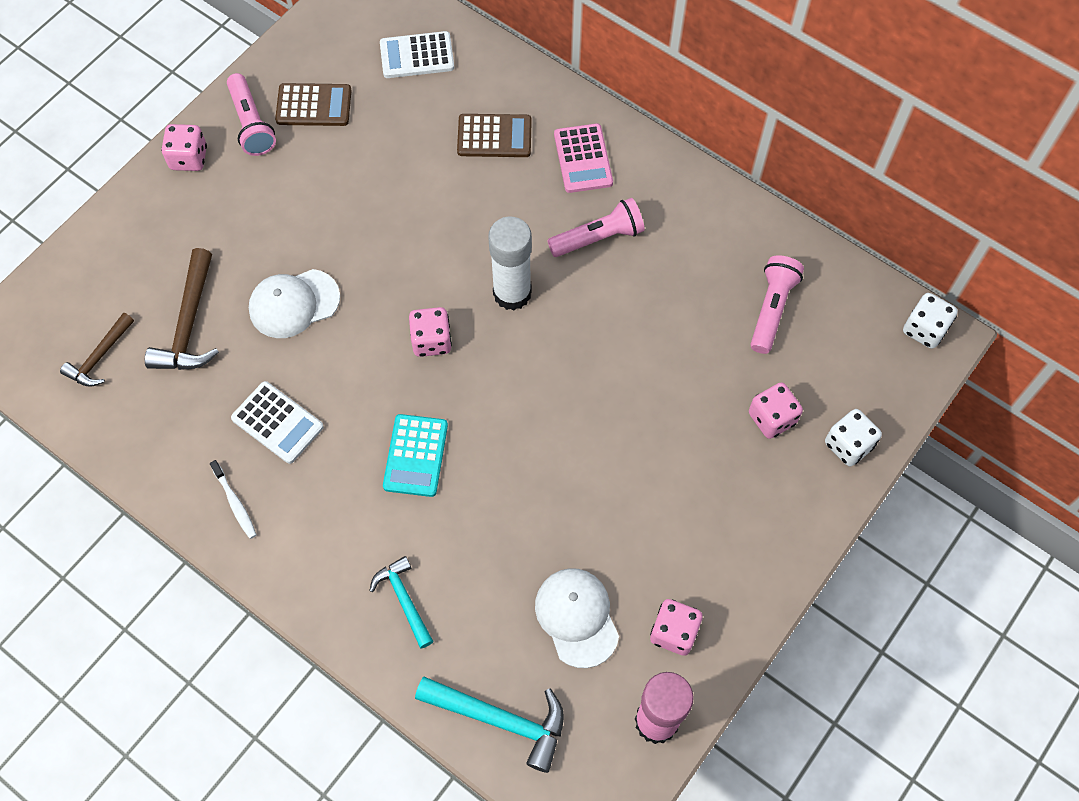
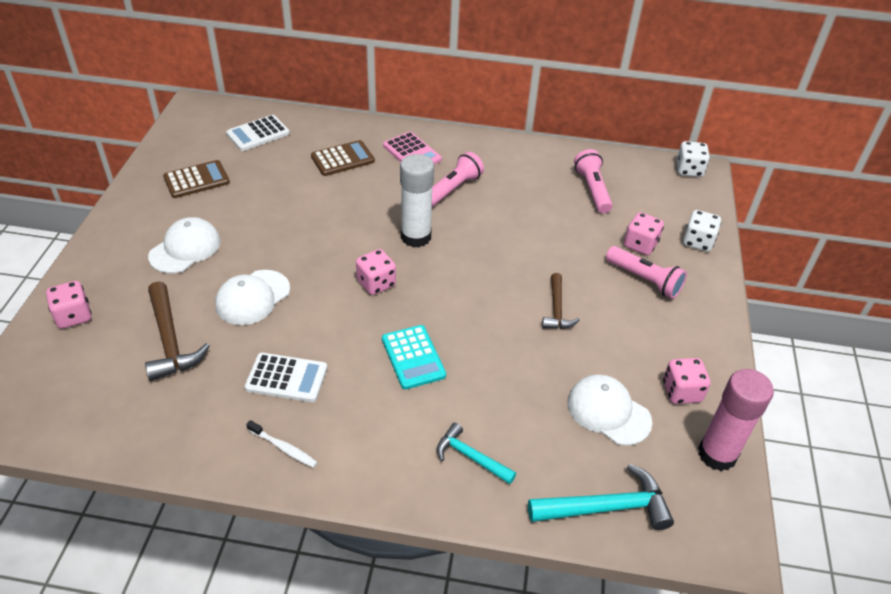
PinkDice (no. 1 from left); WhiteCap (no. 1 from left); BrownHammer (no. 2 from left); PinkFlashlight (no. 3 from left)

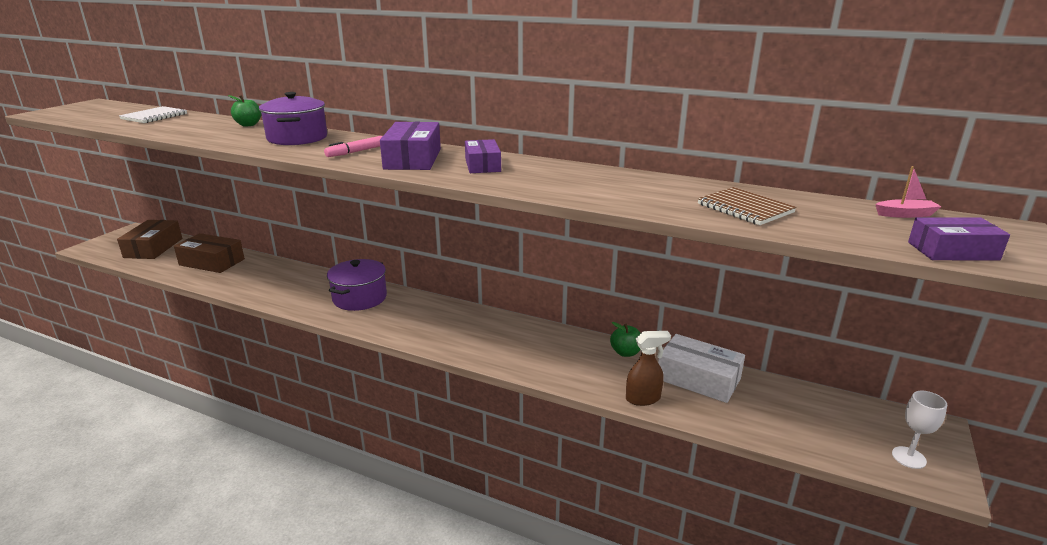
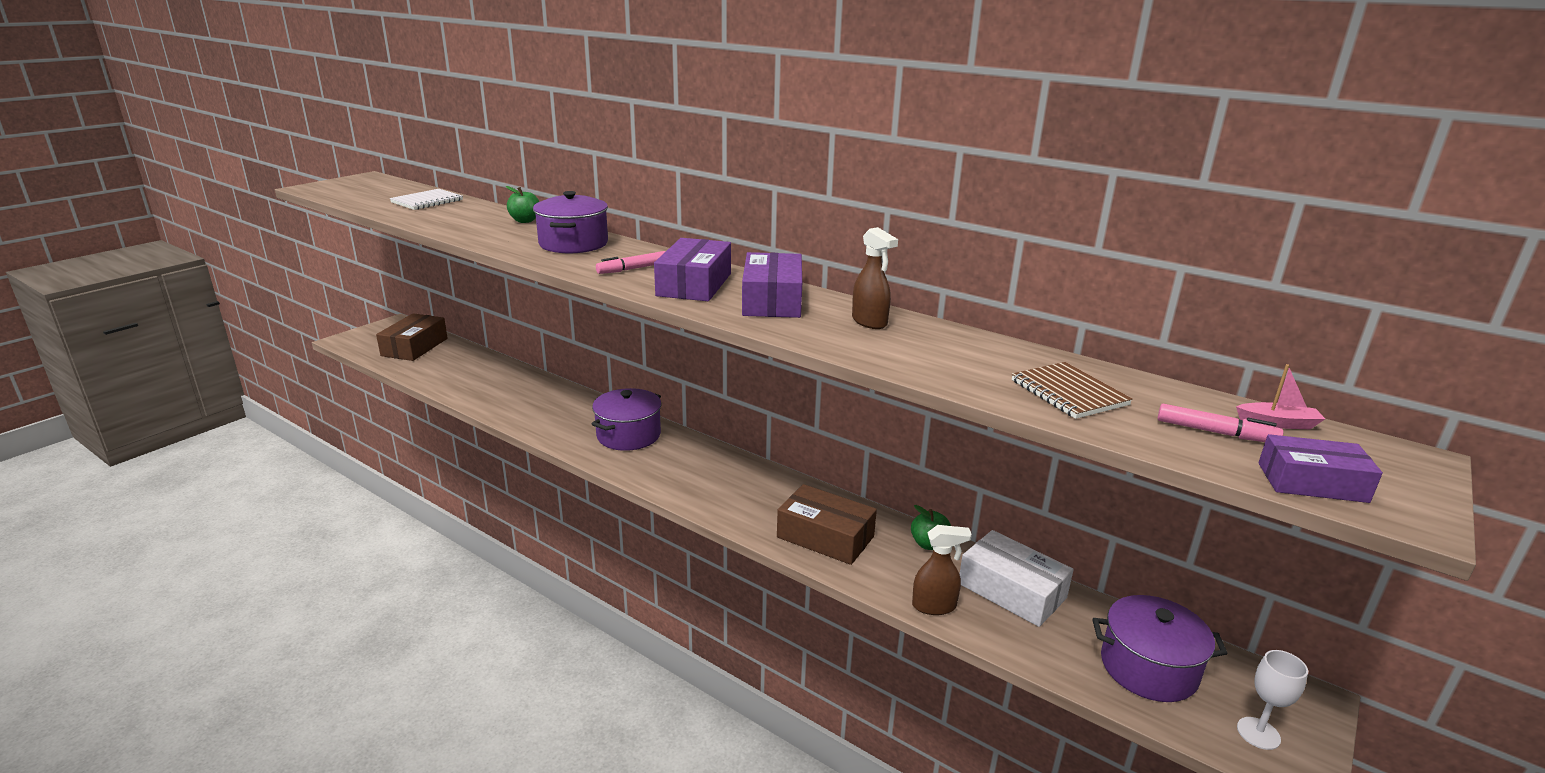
PurpleBox (no. 2 from left); BrownBox (no. 2 from left); BrownSprayBottle (no. 1 from left); PurplePot (no. 3 from left); PinkMarker (no. 2 from left)

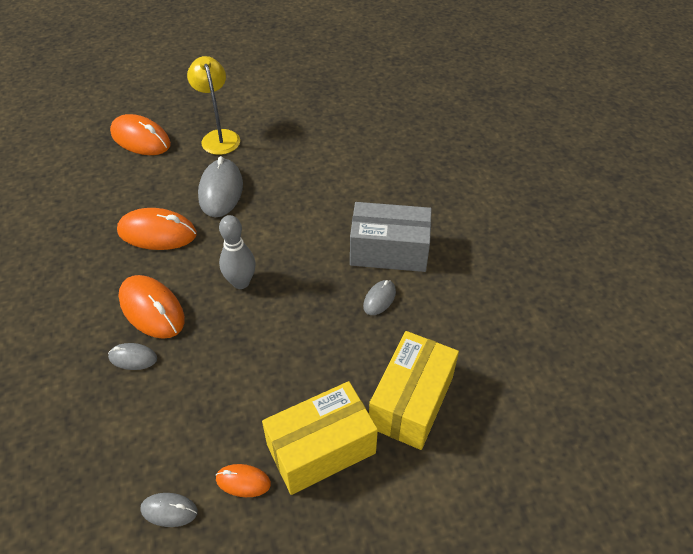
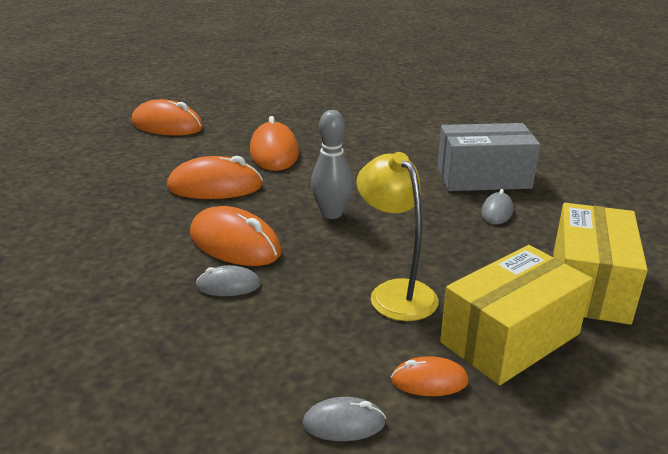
OrangeMouse (no. 4 from left); YellowLamp

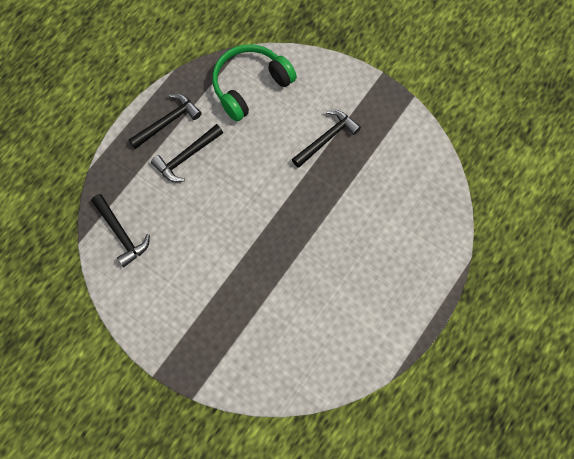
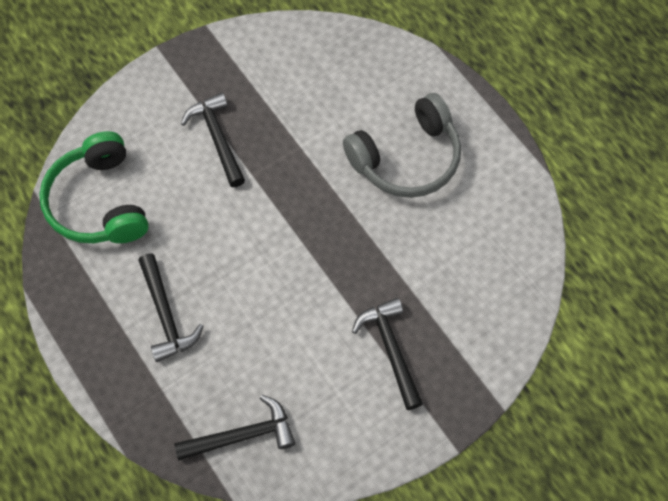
GreyHeadphones; BlackHammer (no. 4 from left)

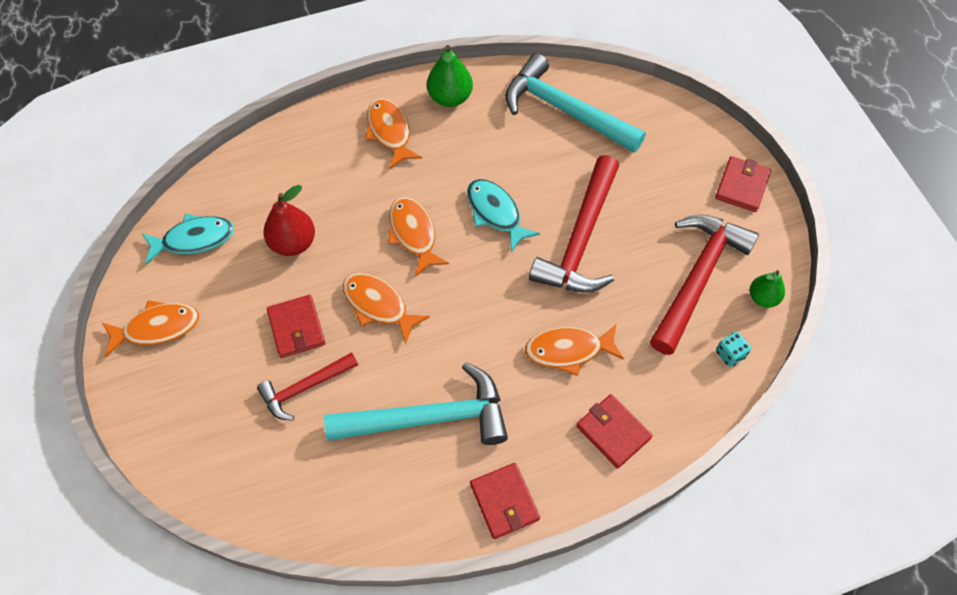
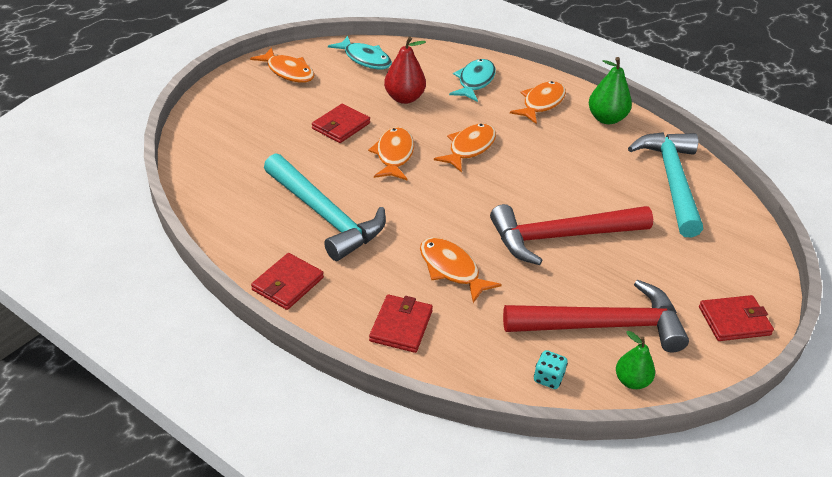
TurquoiseFish (no. 2 from left); RedHammer (no. 1 from left in the first image)

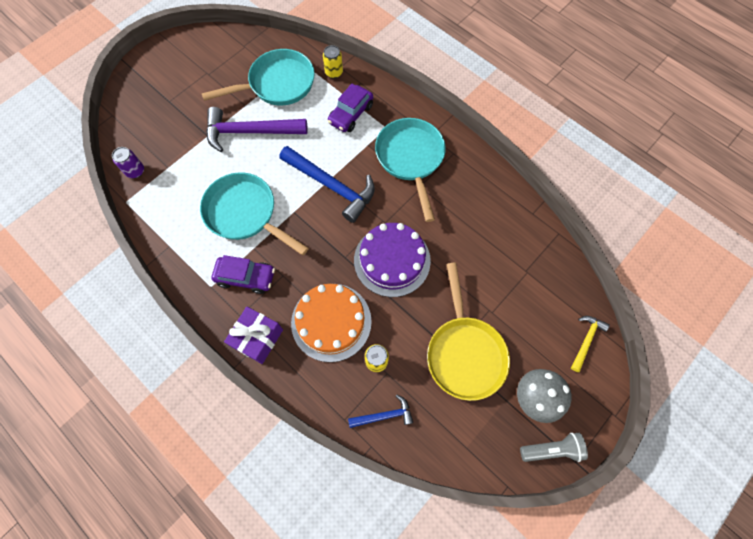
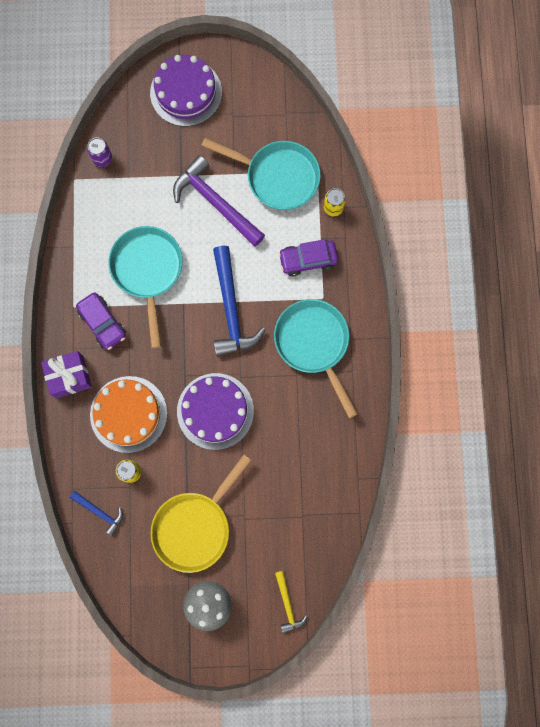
PurpleCake (no. 1 from left); TurquoisePan (no. 3 from left); YellowHammer; GreyFlashlight

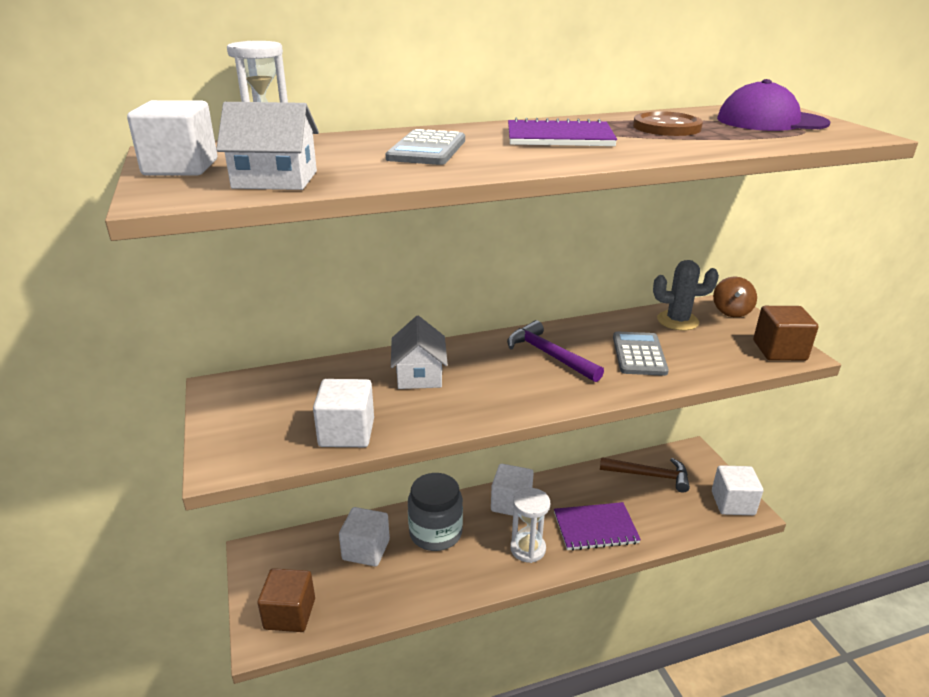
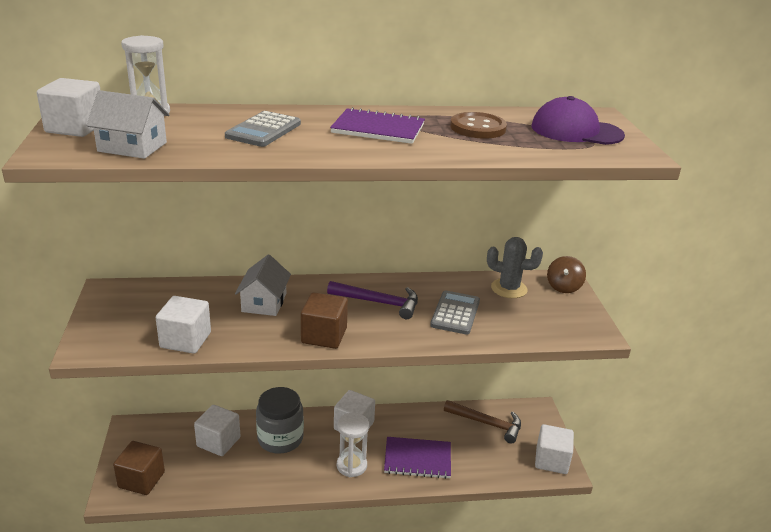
BrownCube (no. 2 from left); PurpleHammer

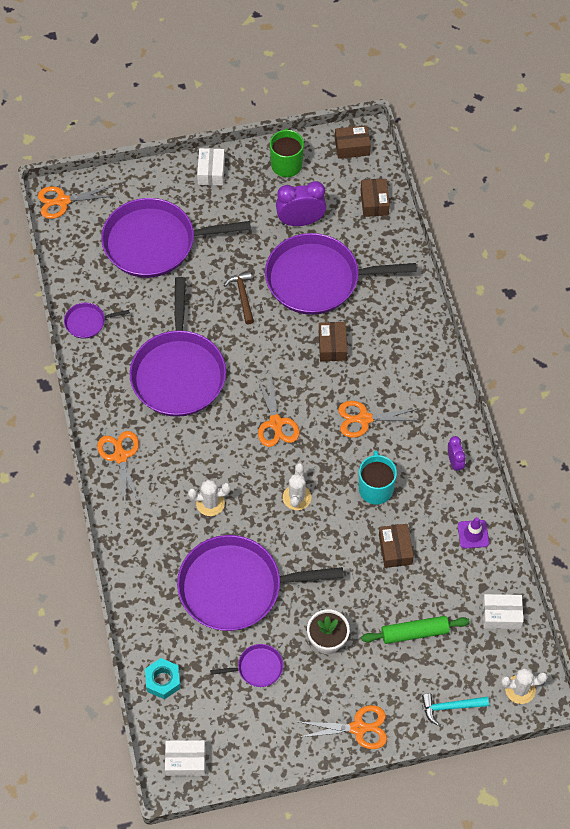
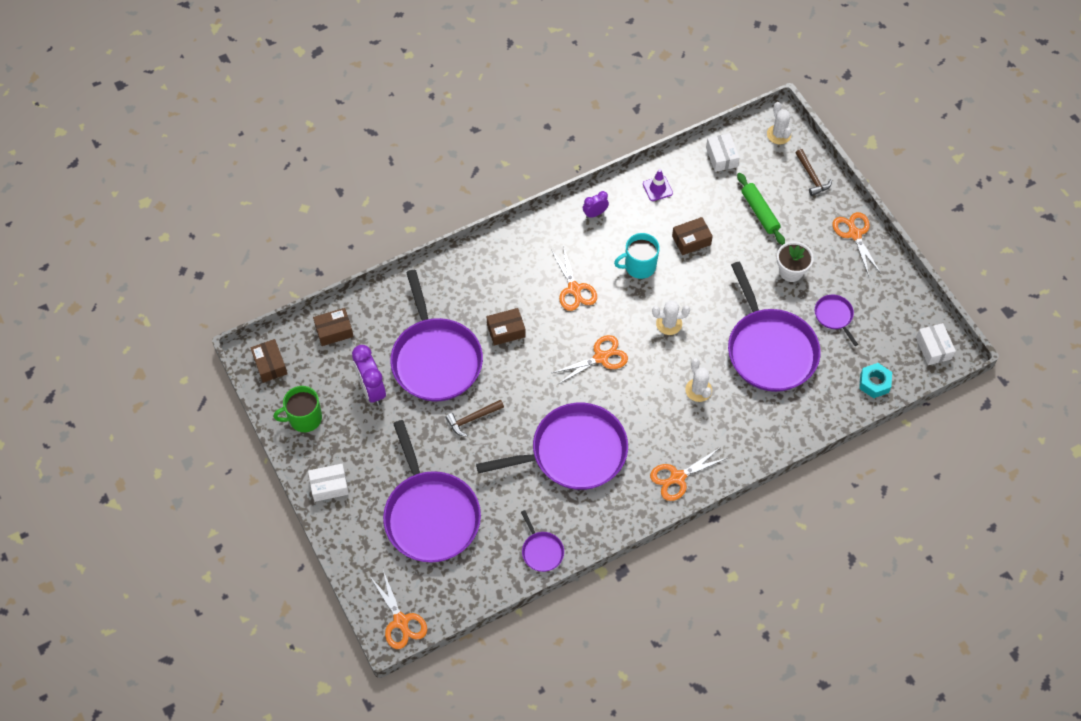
BrownHammer (no. 2 from left)

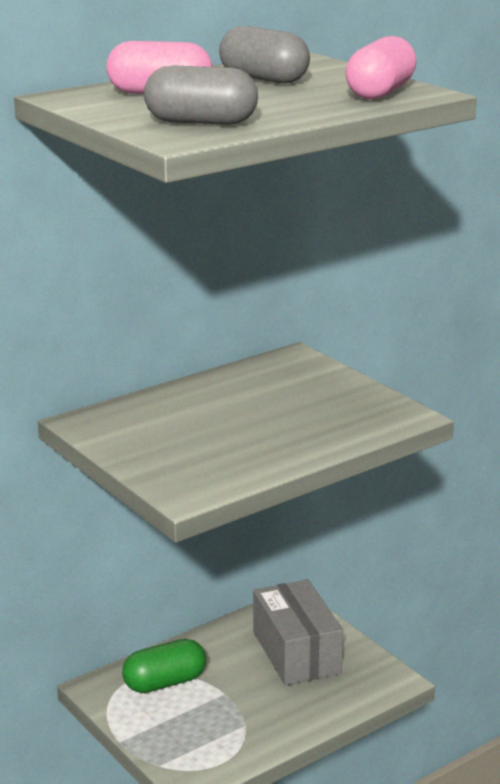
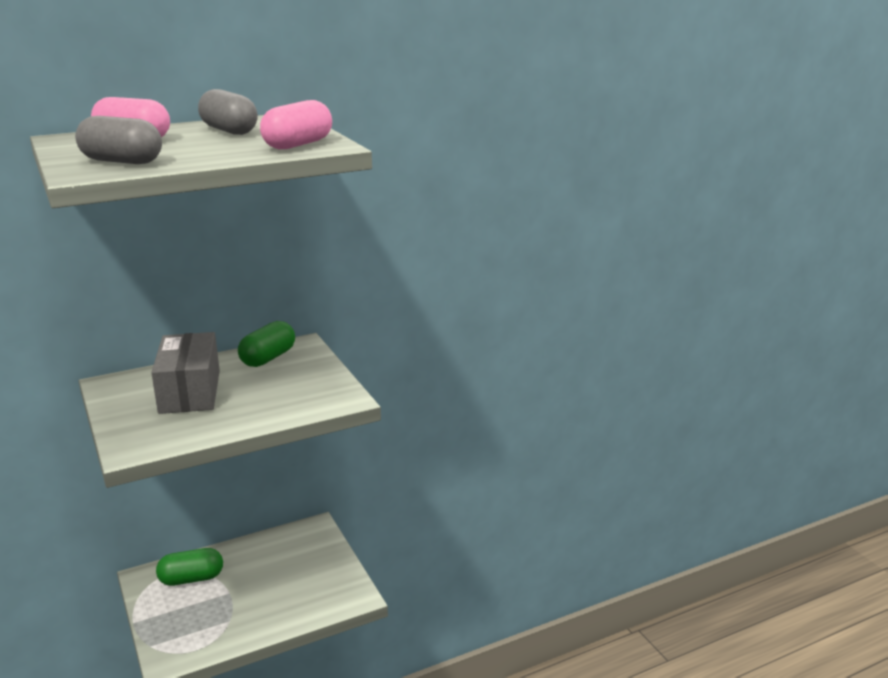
GreyBox; GreenCapsule (no. 2 from left)

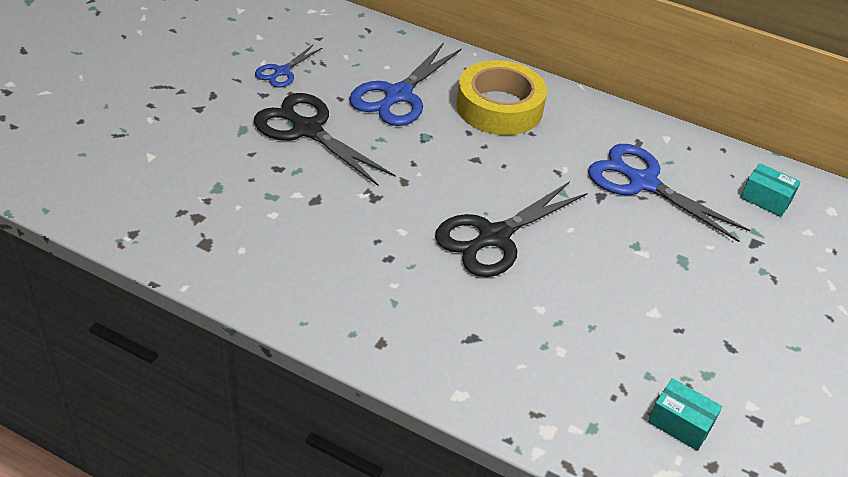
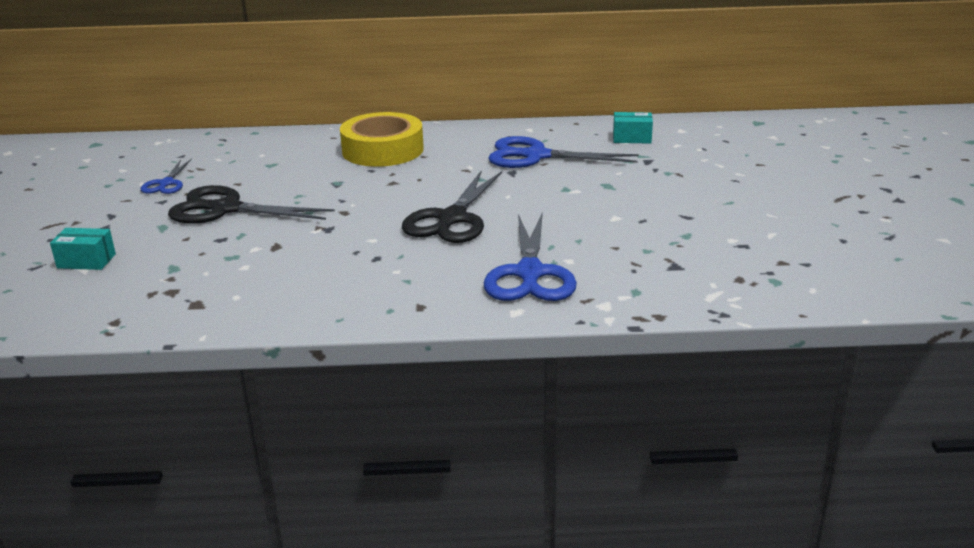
TurquoiseBox (no. 1 from left); BlueScissors (no. 2 from left)

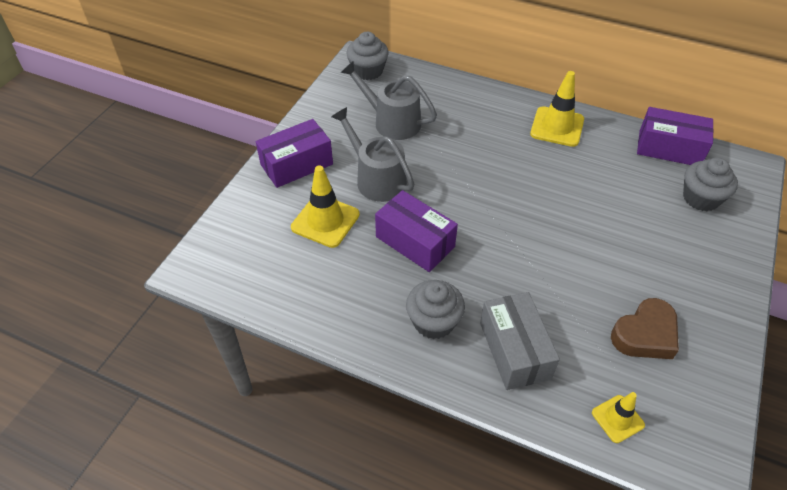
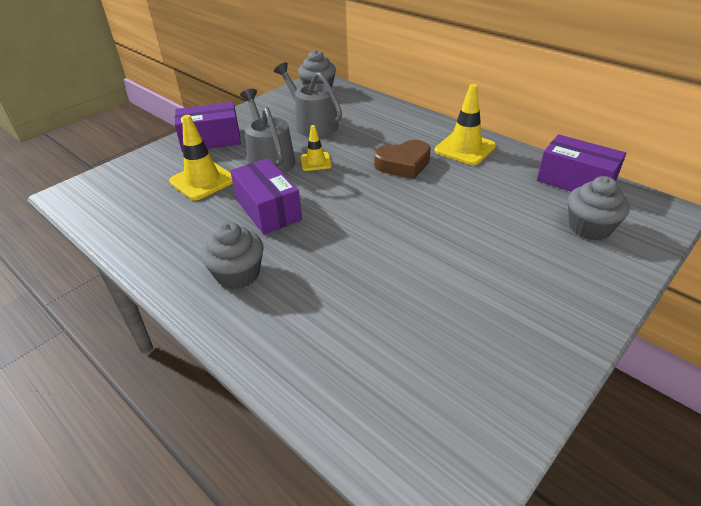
YellowTrafficCone (no. 2 from left); BrownHeart; GreyBox

